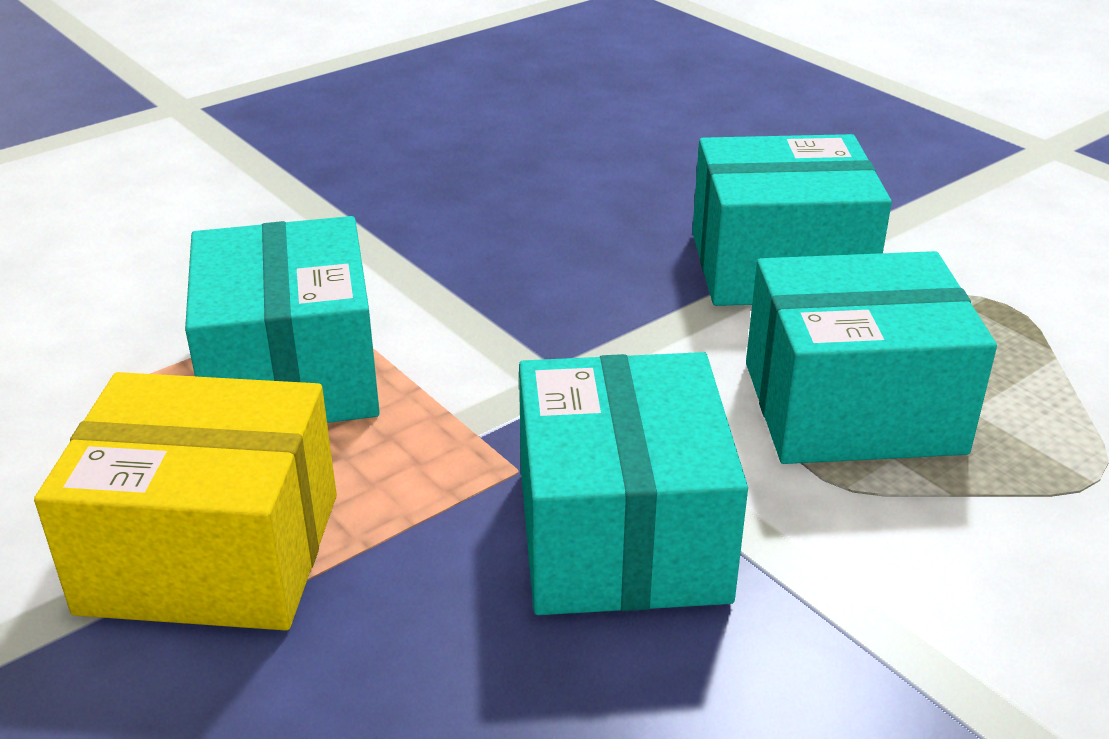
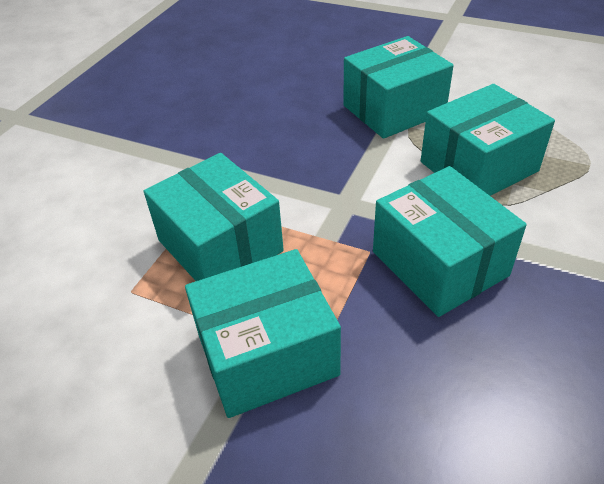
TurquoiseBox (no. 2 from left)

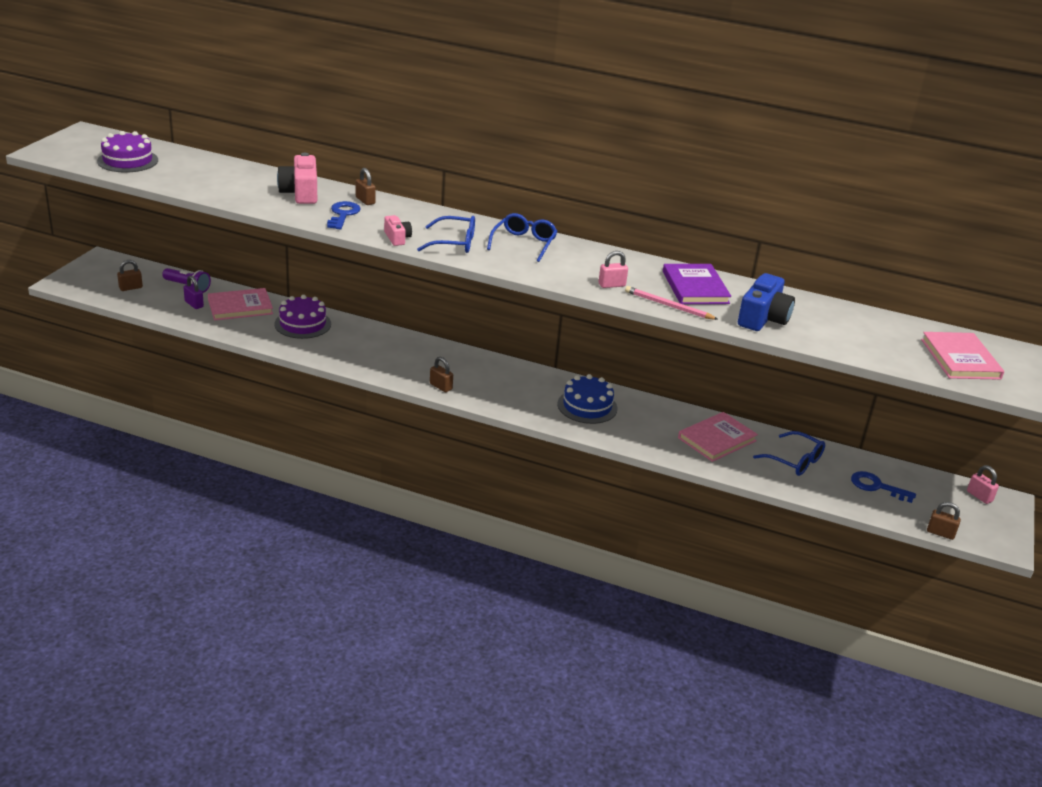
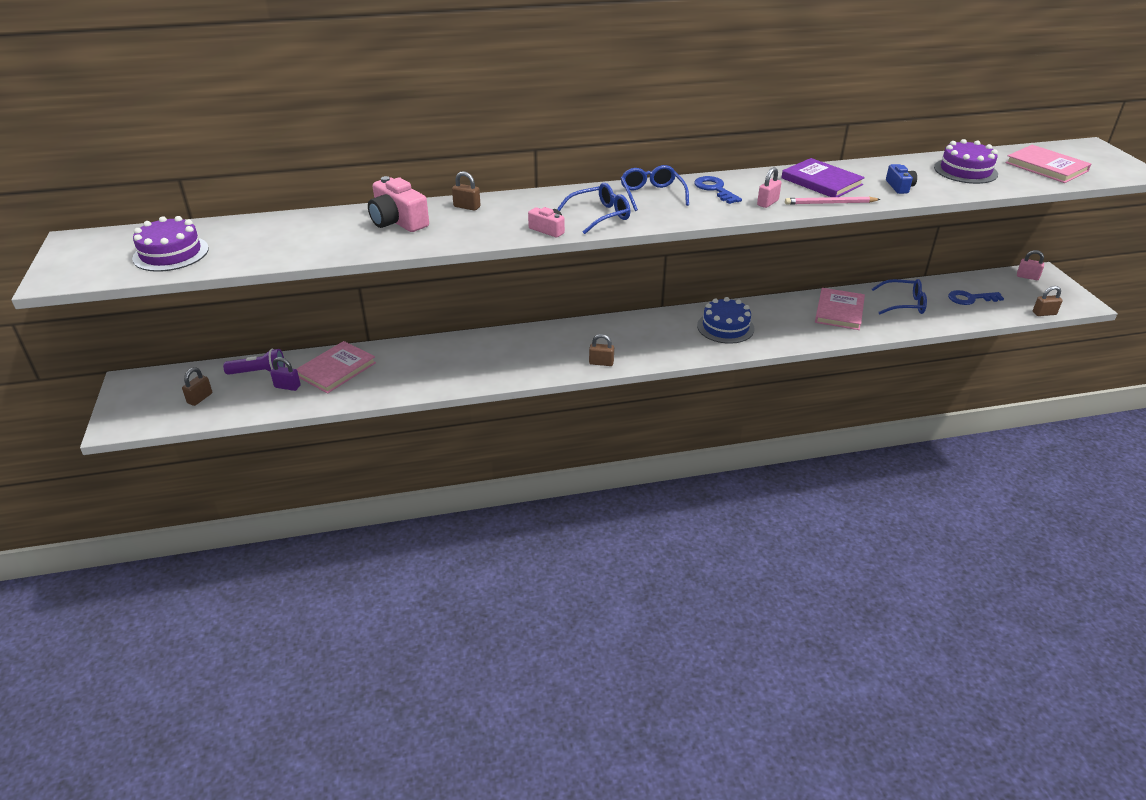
BlueKey (no. 1 from left); BlueCamera; PurpleCake (no. 2 from left)

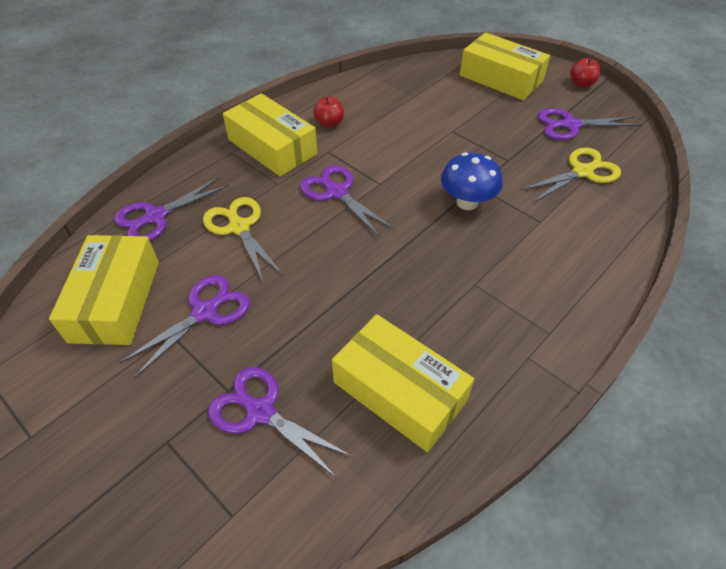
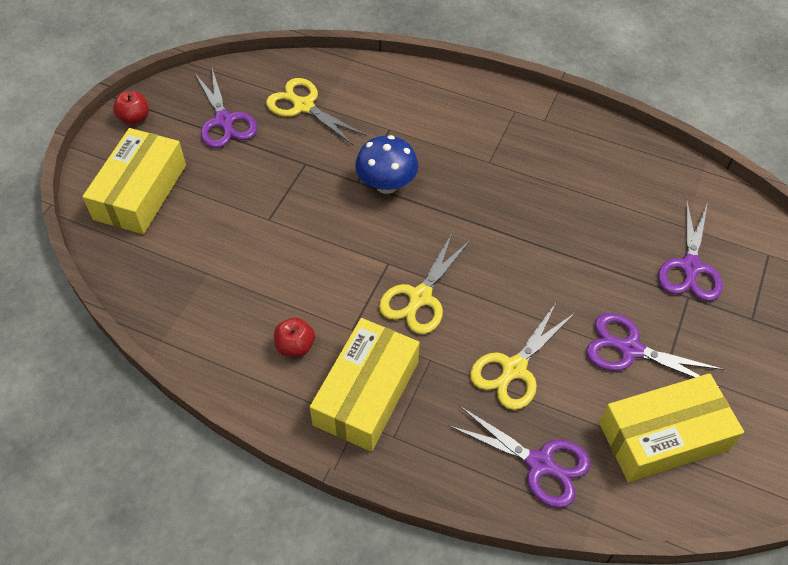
YellowScissors (no. 2 from left); YellowBox (no. 3 from left in the first image)

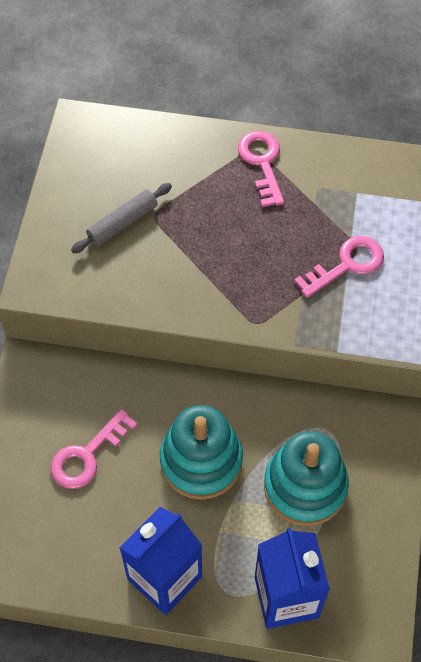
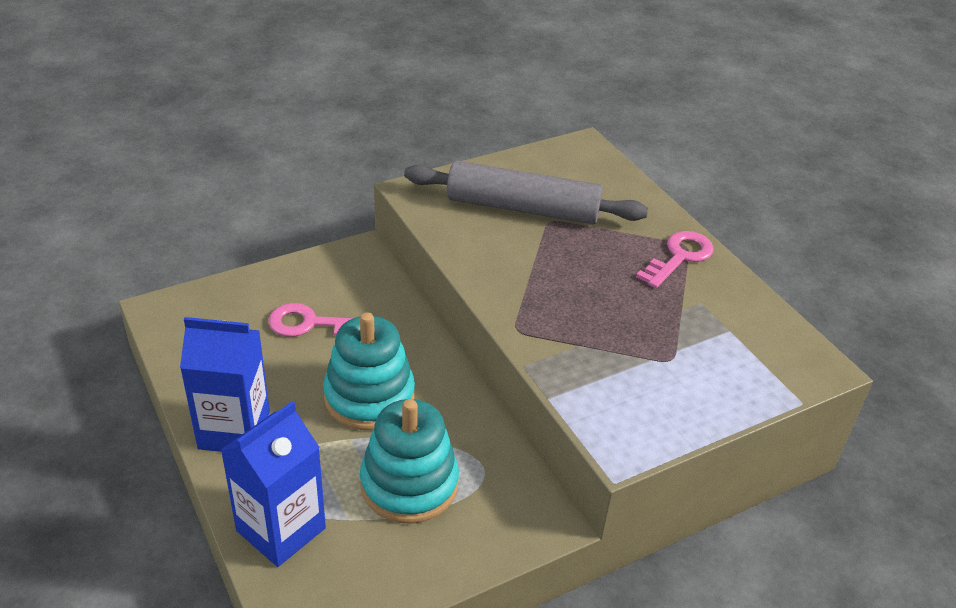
GreyRollingPin; PinkKey (no. 3 from left in the first image)

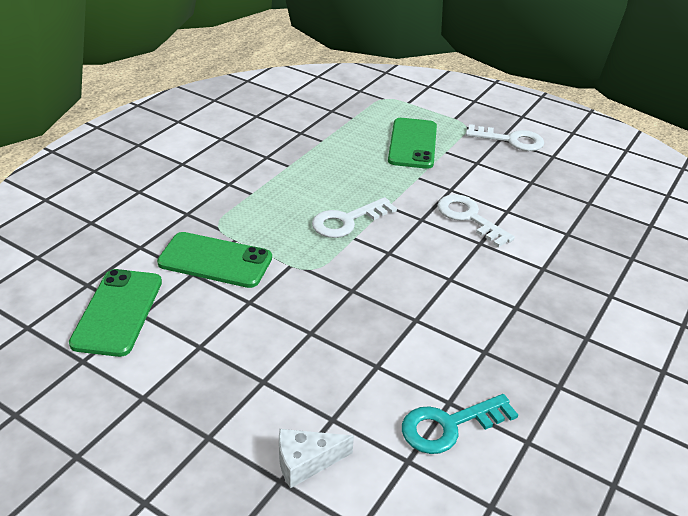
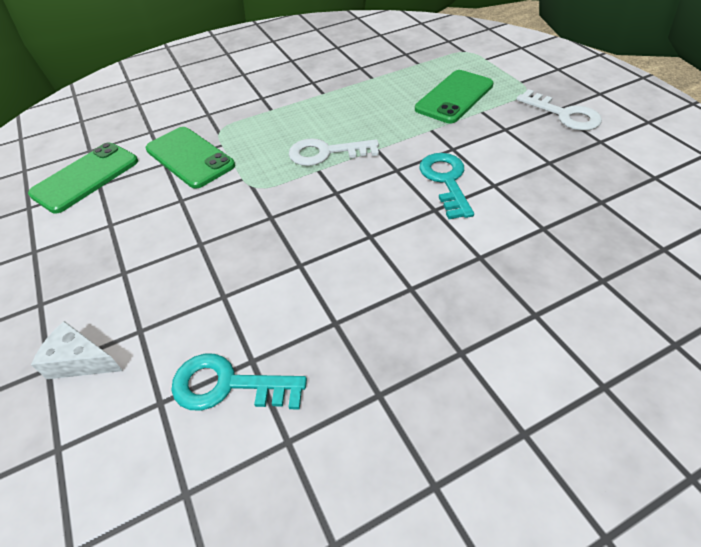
TurquoiseKey (no. 2 from left)

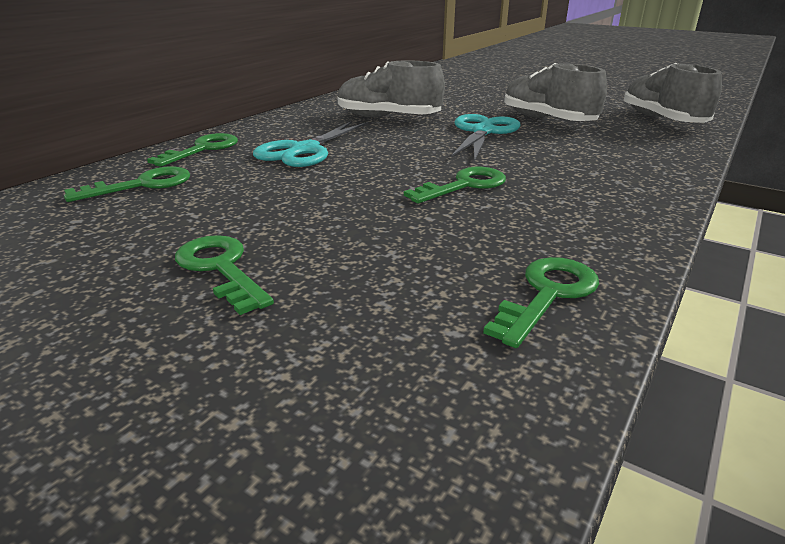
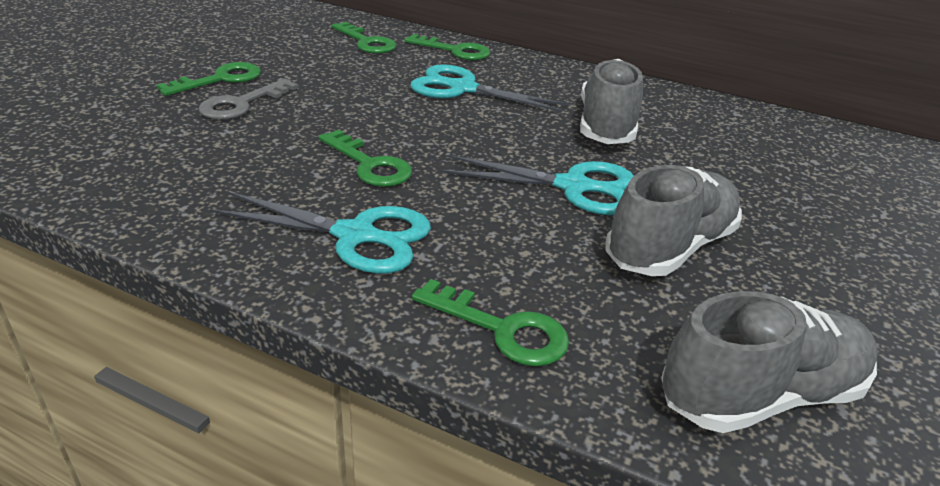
GreyKey; TurquoiseScissors (no. 1 from left); GreenKey (no. 5 from left)

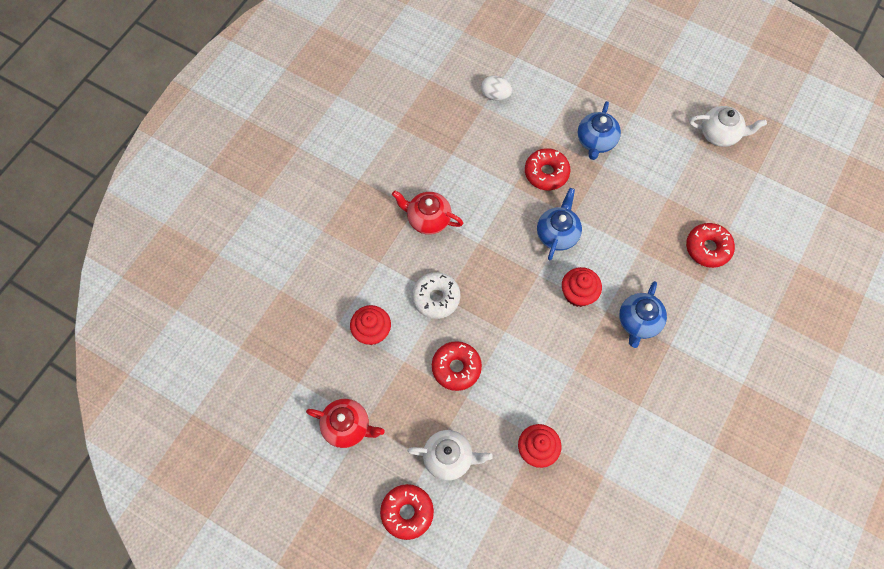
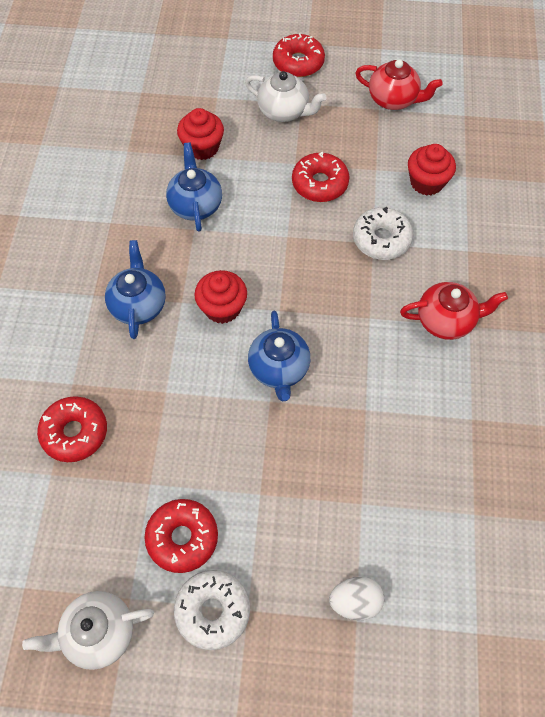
RedDonut (no. 2 from left); BlueTeapot (no. 2 from left); WhiteDonut (no. 1 from left); WhiteTeapot (no. 2 from left); WhiteEgg; RedTeapot (no. 1 from left)

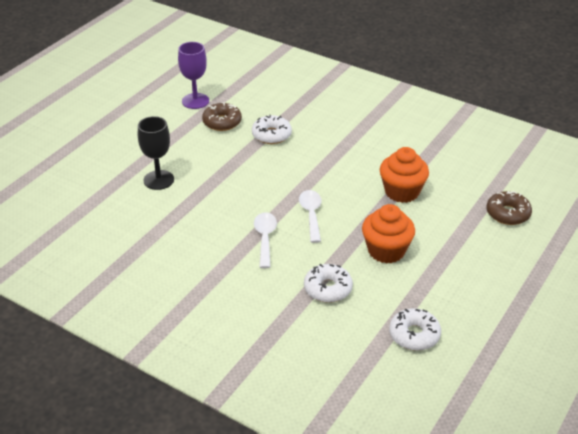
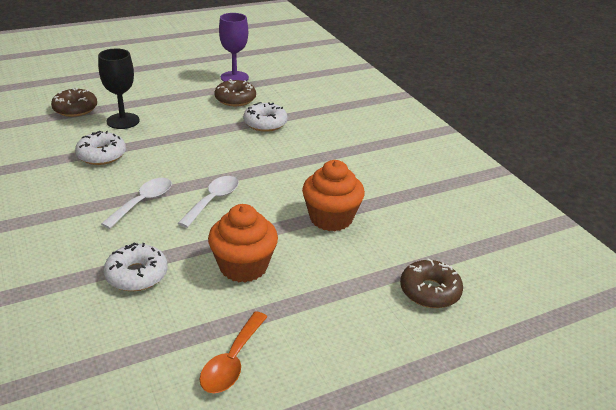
BrownDonut (no. 1 from left); WhiteDonut (no. 1 from left); OrangeSpoon

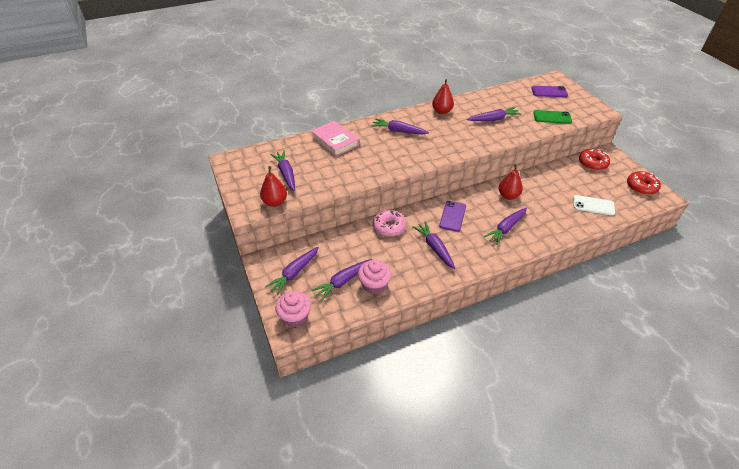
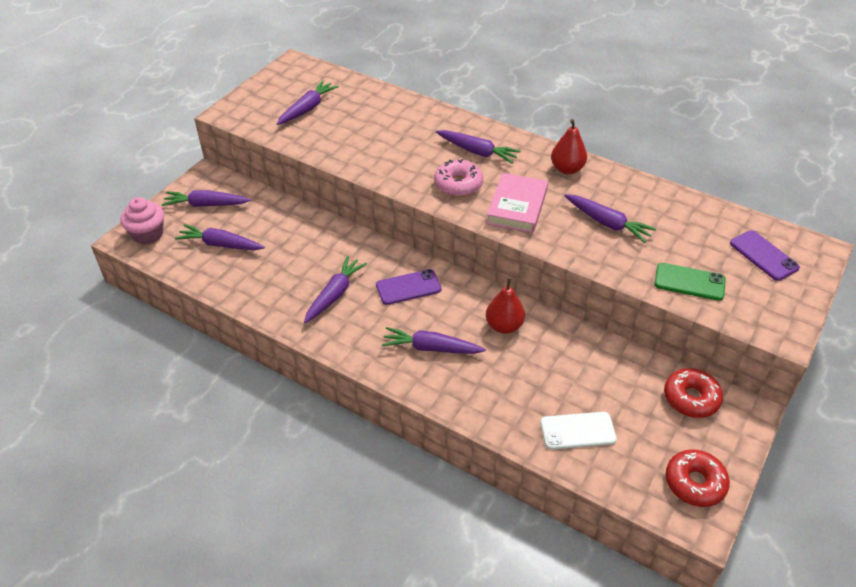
PinkDonut; PurpleCarrot (no. 6 from left); PinkBook; WhitePhone; GreenPhone; RedPear (no. 1 from left in the first image); PinkCupcake (no. 2 from left in the first image)

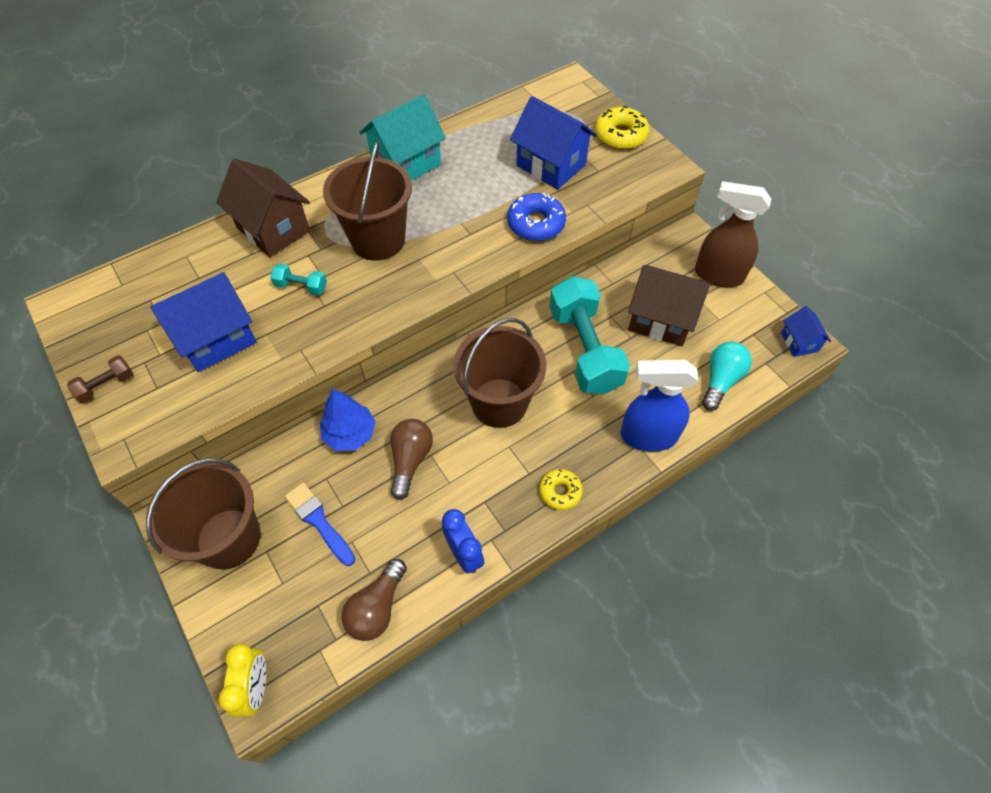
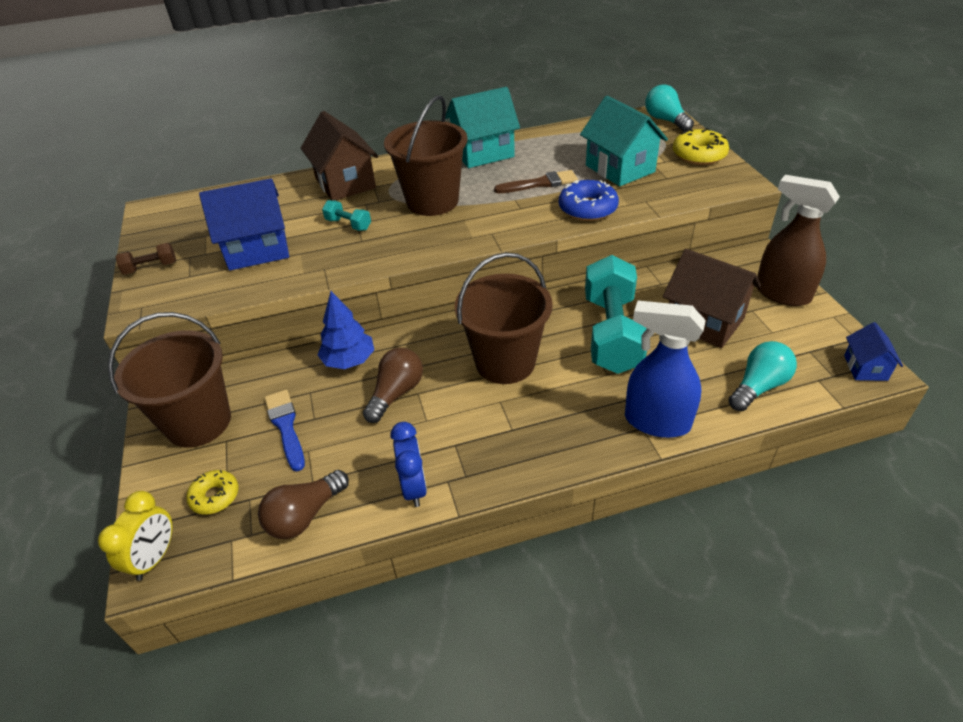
YellowDonut (no. 1 from left); BrownBrush; TurquoiseHouse (no. 2 from left); TurquoiseLightBulb (no. 1 from left)

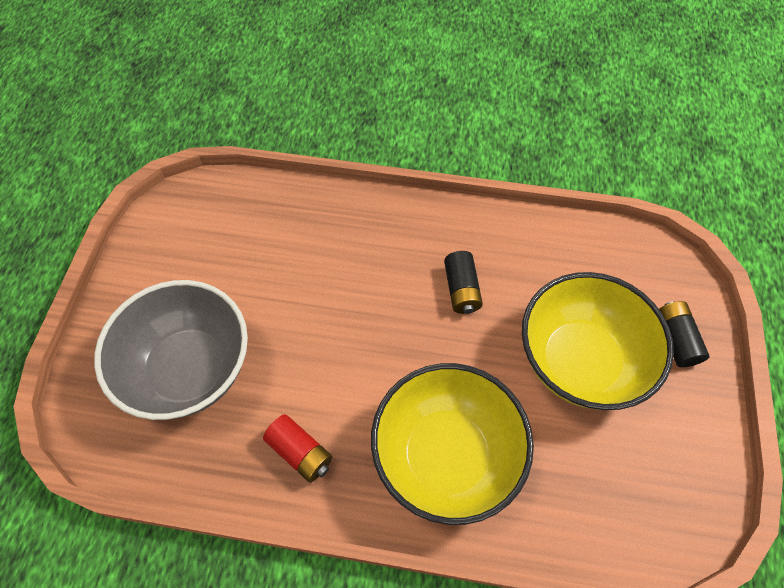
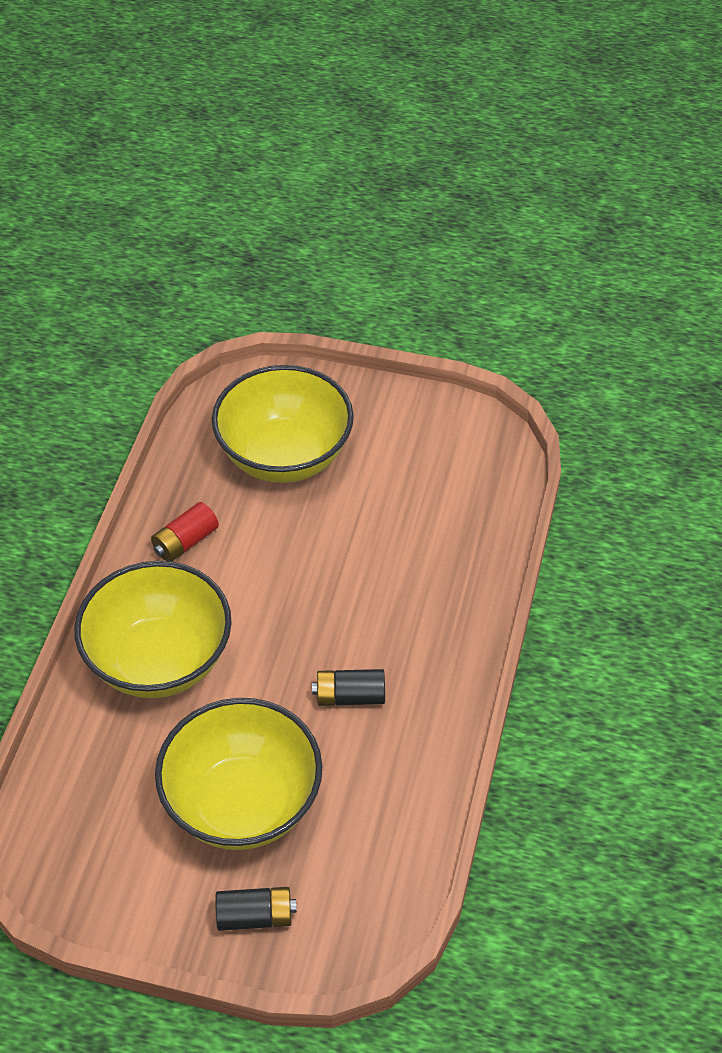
YellowBowl (no. 3 from left)

